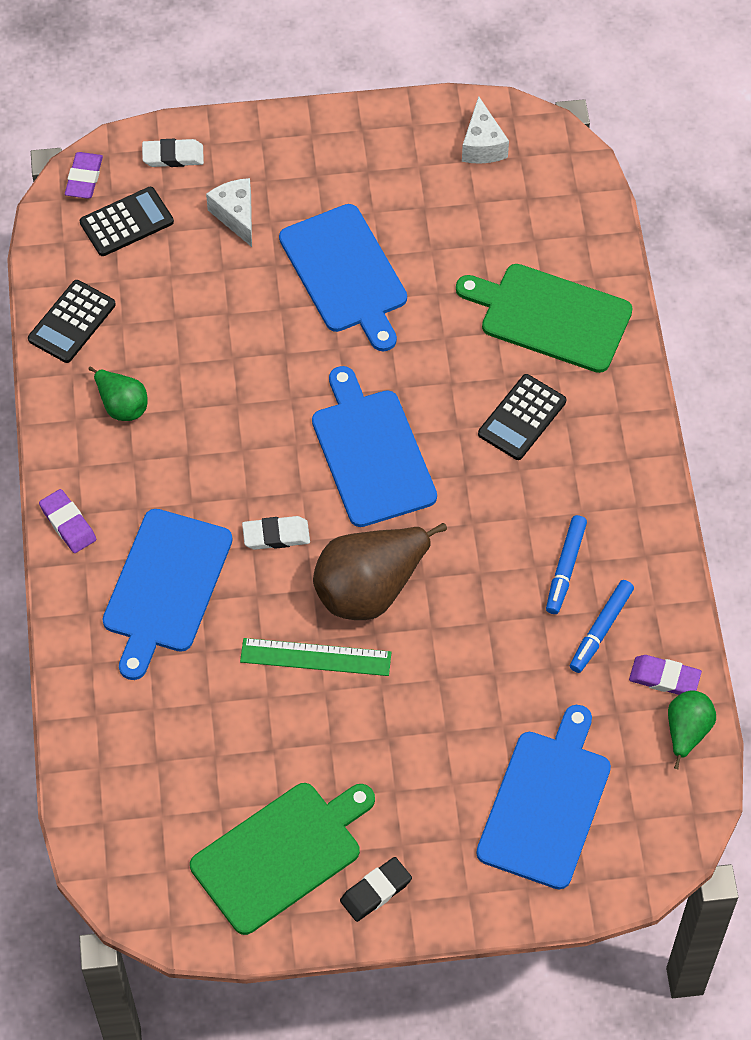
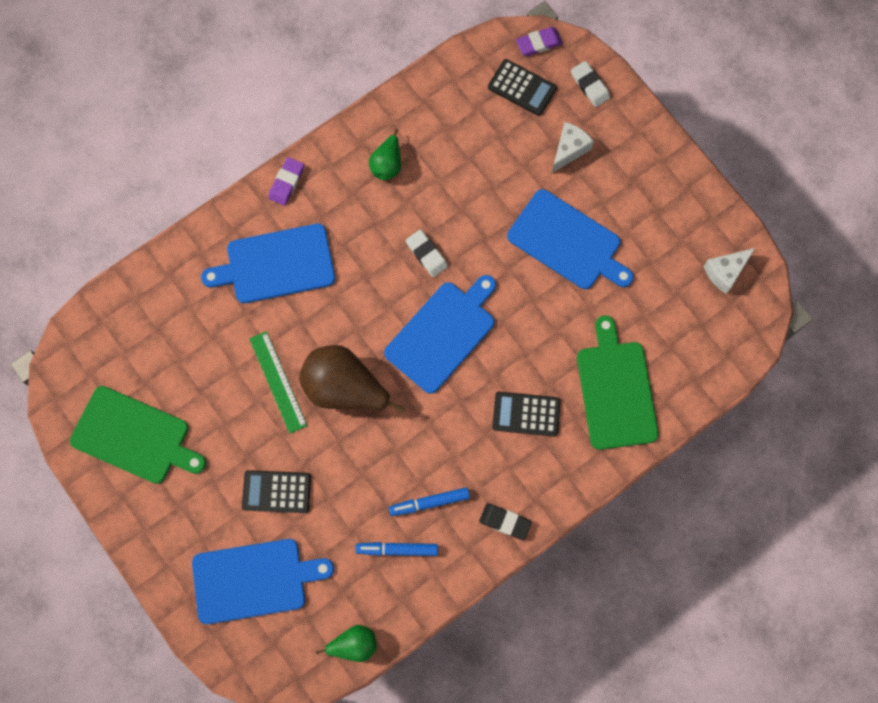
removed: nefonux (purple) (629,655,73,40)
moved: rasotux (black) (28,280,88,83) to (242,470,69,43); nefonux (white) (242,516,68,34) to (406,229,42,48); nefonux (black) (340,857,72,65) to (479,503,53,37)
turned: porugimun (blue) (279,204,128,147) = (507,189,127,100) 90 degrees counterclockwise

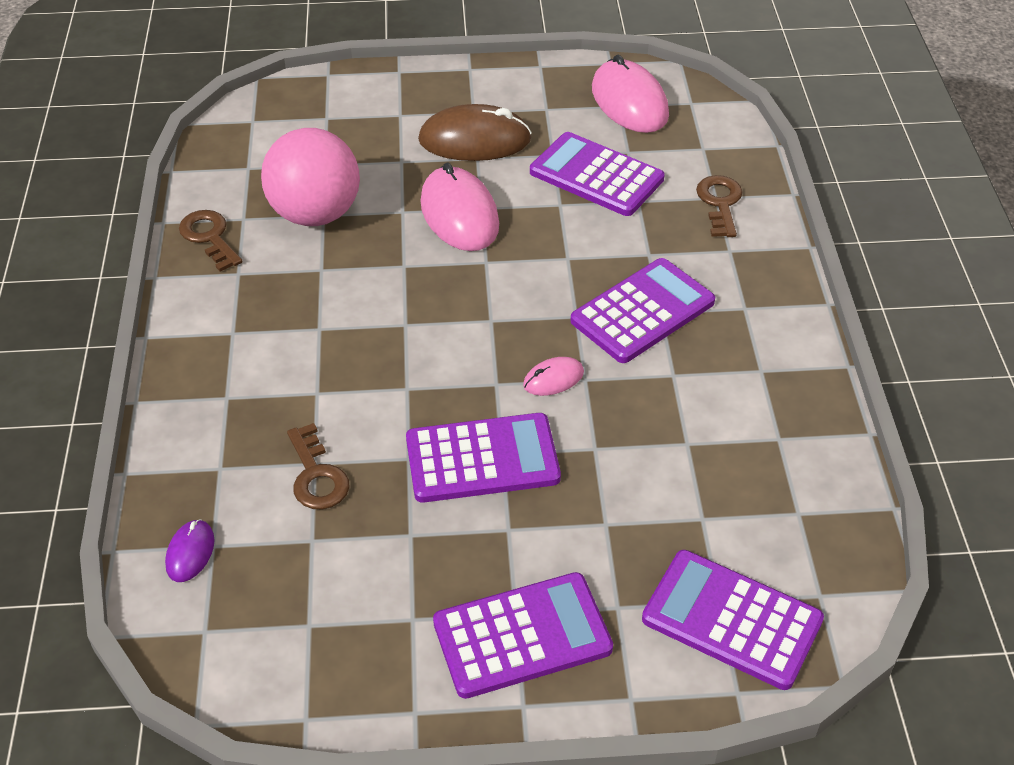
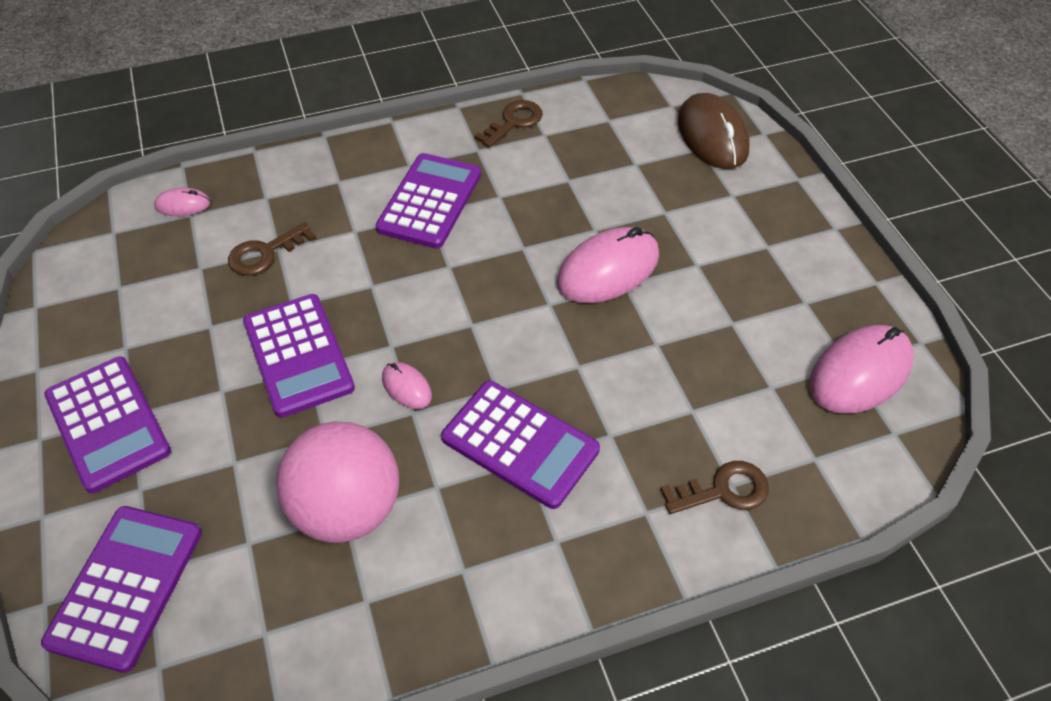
moved: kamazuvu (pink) (261,128,99,98) to (276,422,123,121); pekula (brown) (418,104,114,57) to (678,93,71,76); rasotux (purple) (530,132,135,84) to (376,153,105,96)
recoloured: pekula (purple) (165,519,49,63) to pekula (pink) (154,187,56,29)

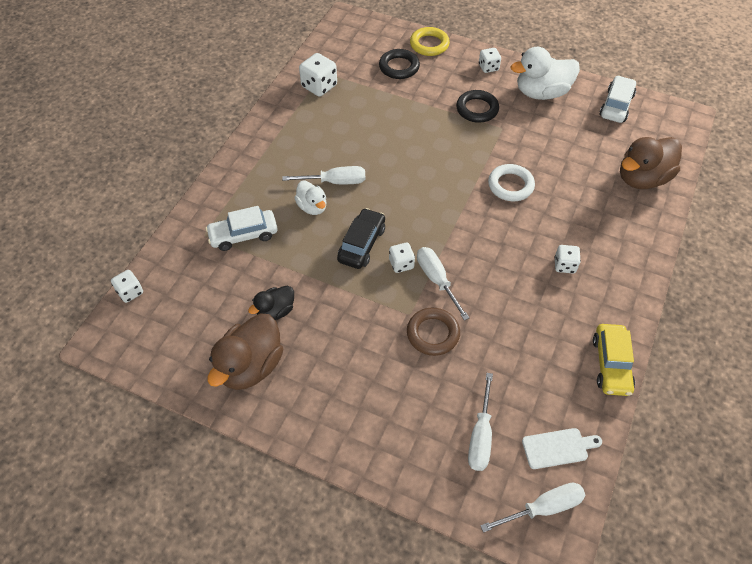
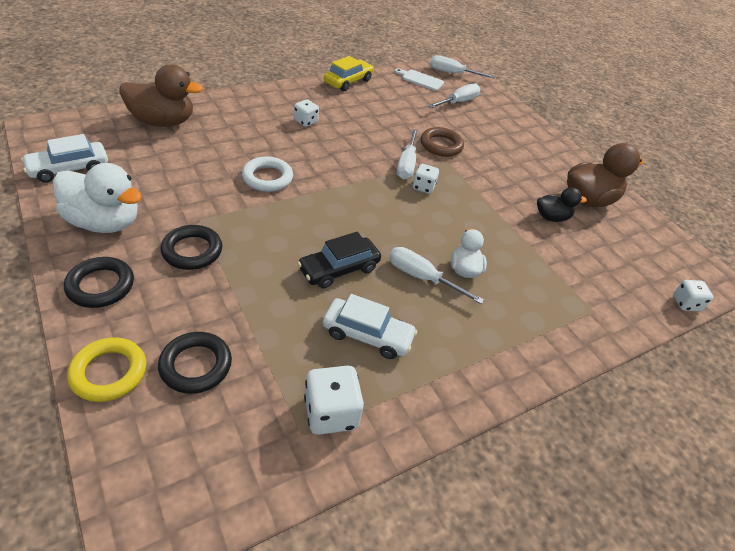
moved: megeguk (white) (205,206,73,45) to (323,294,94,65); megeguk (black) (337,208,48,61) to (297,232,84,57)
replaced: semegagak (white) (479,48,22,25) to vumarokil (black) (64,257,70,51)

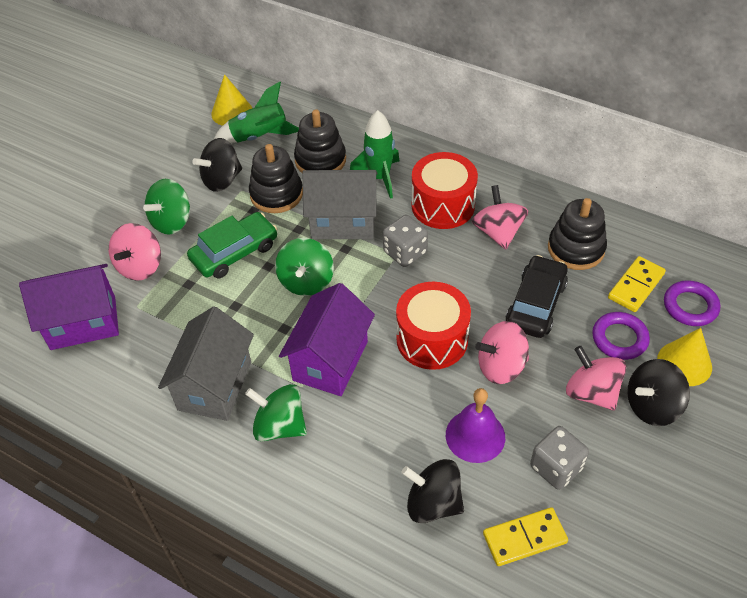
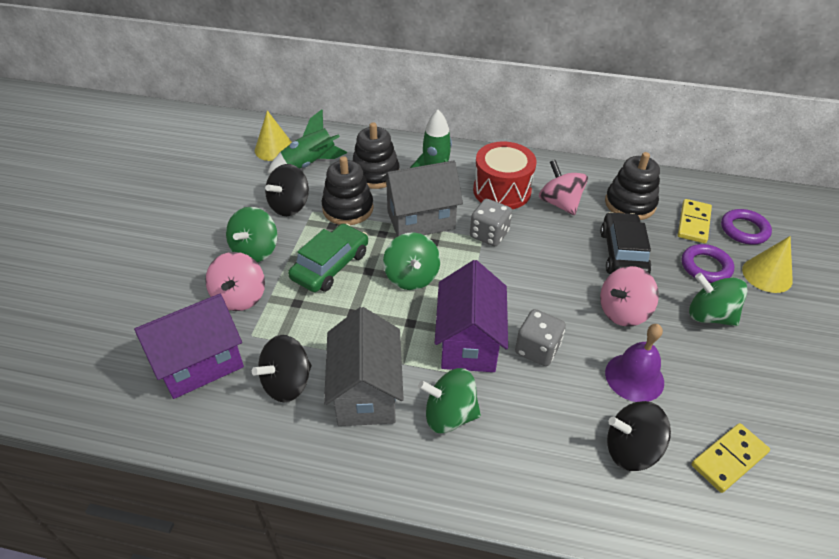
removed: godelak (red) (396,282,75,88)
moved: semegagak (grey) (530,426,59,64) to (515,309,51,57); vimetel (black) (627,359,63,67) to (252,335,60,67)
recoloured: vimetel (pink) (566,346,60,65) to vimetel (green) (689,273,59,53)

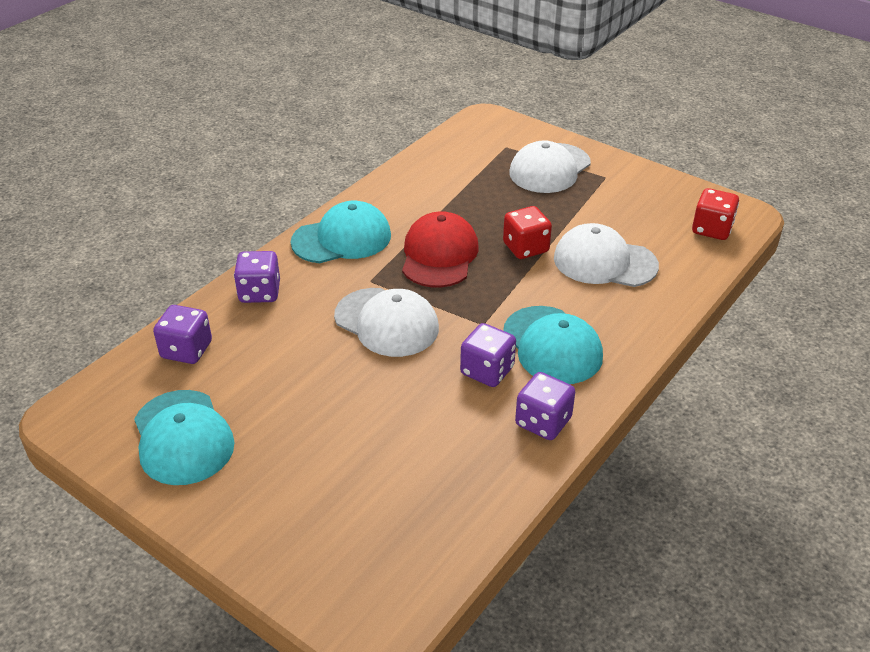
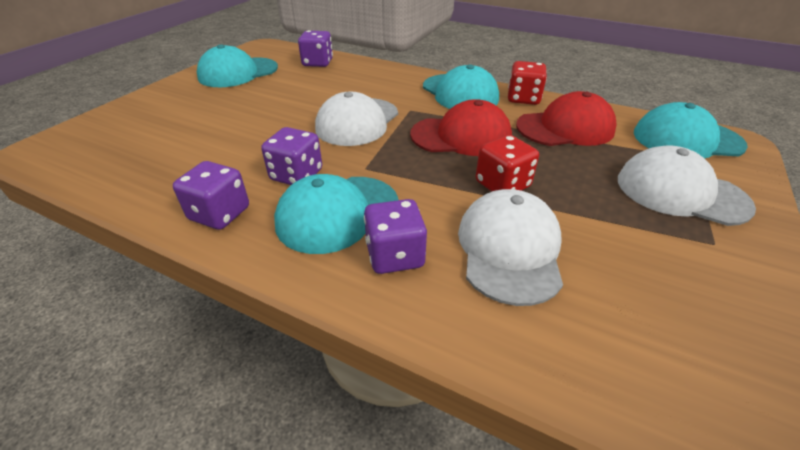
added: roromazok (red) (516,91,101,55); roromazok (turquoise) (634,102,114,57)
moved: semegagak (purple) (234,251,46,52) to (364,199,63,75); semegagak (red) (692,188,47,52) to (508,61,39,44)

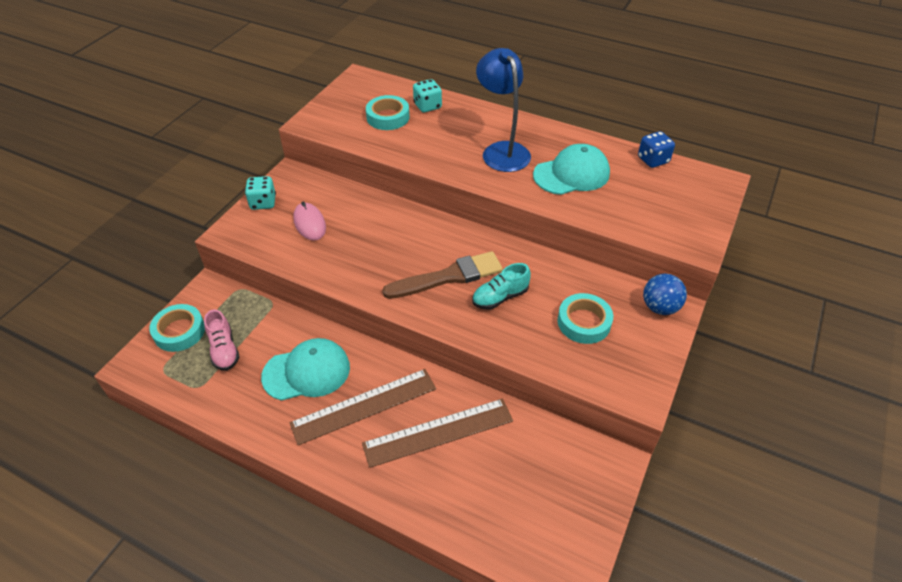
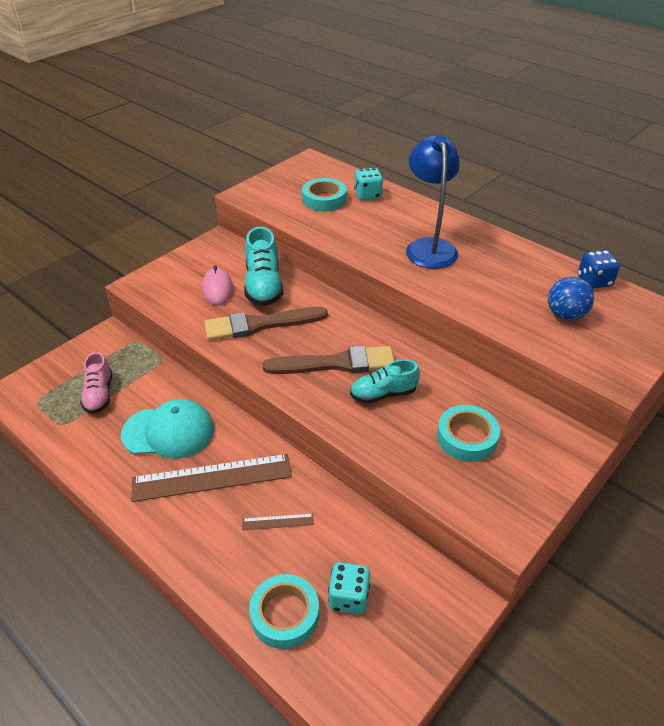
removed: roromazok (turquoise) (533,144,77,51)
added: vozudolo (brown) (204,307,124,34); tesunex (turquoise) (244,227,40,79)
moved: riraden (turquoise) (149,304,56,48) to (249,574,70,75); semegagak (turquoise) (245,176,31,34) to (328,562,42,52); kamazuvu (blue) (643,274,44,41) to (548,277,46,44)
resized: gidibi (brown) (362,399,151,69) = (242,513,72,17) x0.43

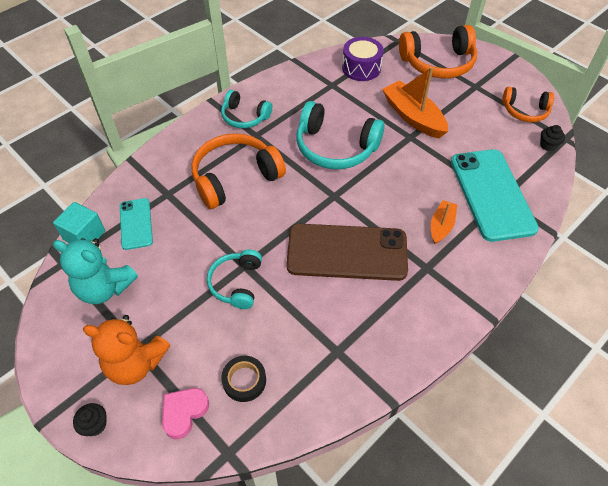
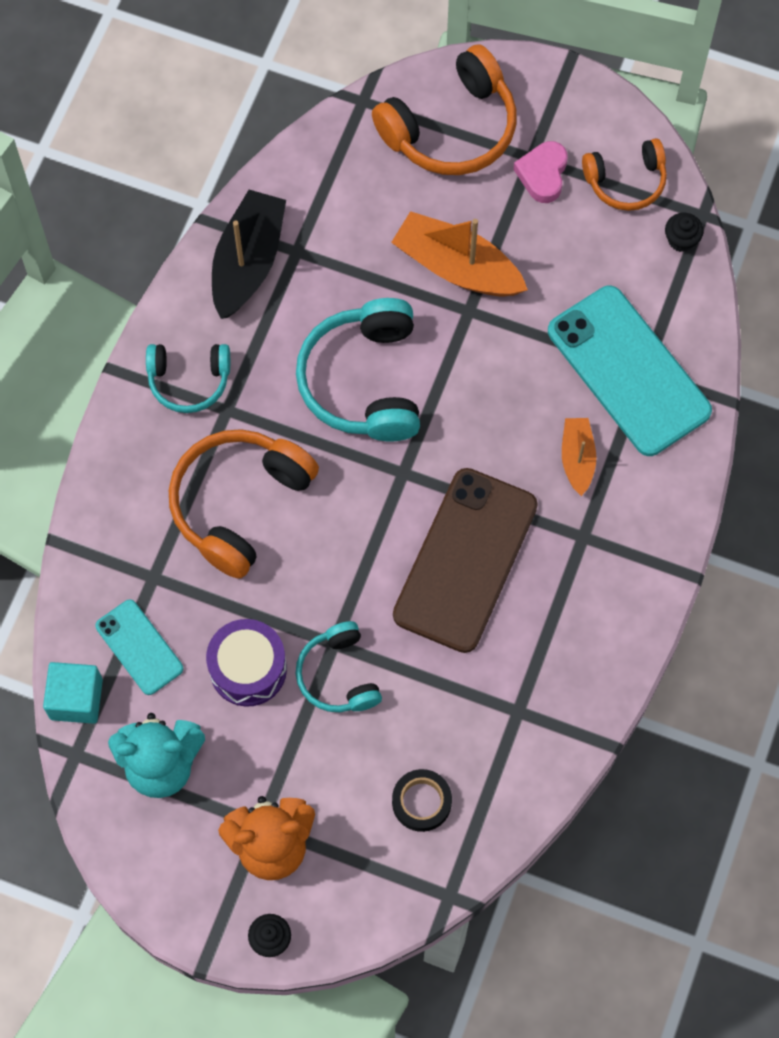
added: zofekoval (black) (212,190,74,129)
moved: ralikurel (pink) (162,388,47,51) to (513,141,55,62); godelak (purple) (342,37,42,44) to (206,619,81,88)
turned: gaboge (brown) (286,224,122,57) = (393,468,145,185) 45 degrees counterclockwise; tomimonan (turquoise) (297,101,88,68) = (296,298,124,143) 90 degrees clockwise

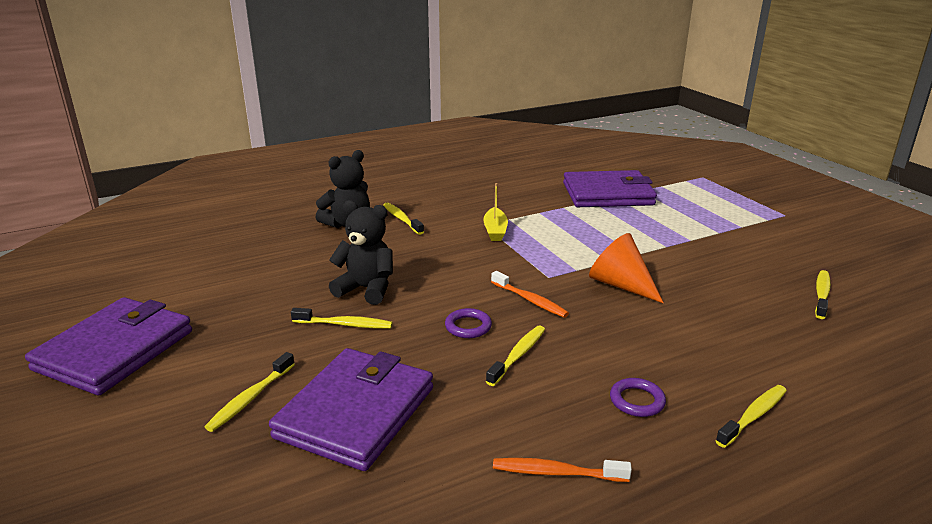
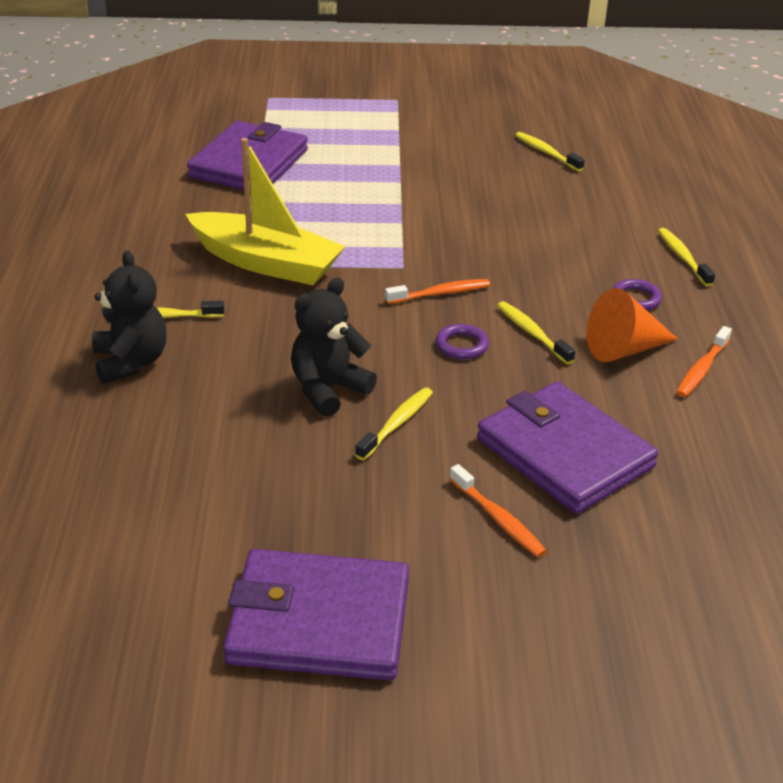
moved: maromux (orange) (589,233,75,70) to (587,288,91,74)
recoloured: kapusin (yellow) (205,352,90,80) to kapusin (orange) (449,464,98,94)
turned: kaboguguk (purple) (25,297,167,98) = (223,549,186,131) 45 degrees counterclockwise
resized: zofekoval (yellow) (483,183,25,58) = (186,138,160,147) x2.05

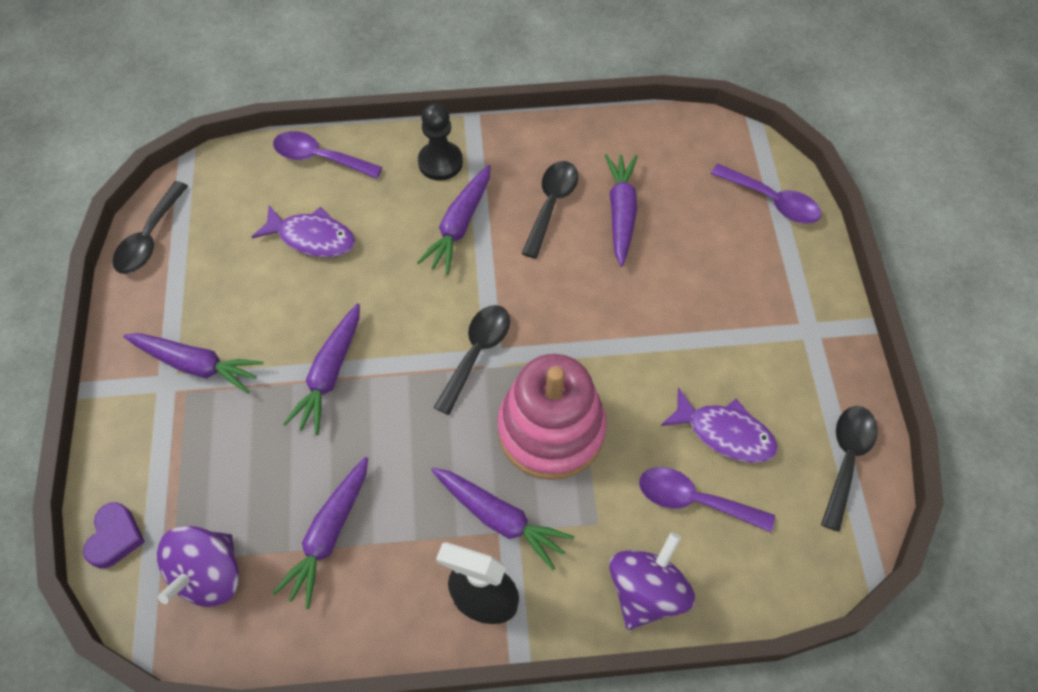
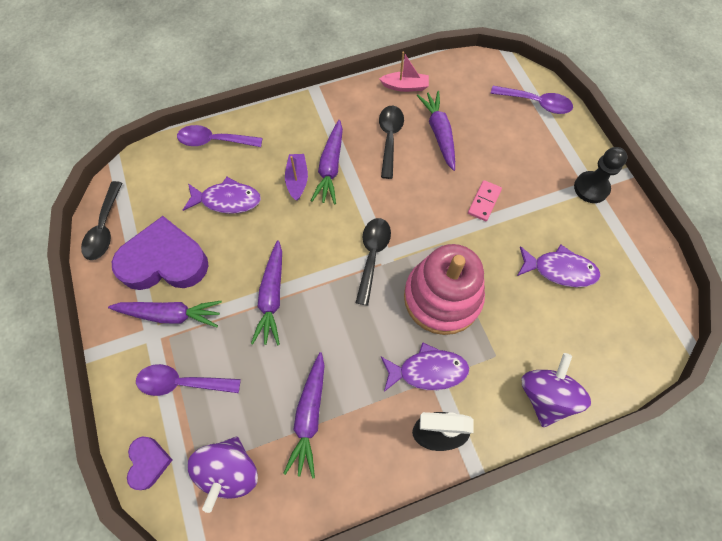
removed: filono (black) (821,406,57,126)
added: ralikurel (purple) (112,216,97,74); zofekoval (purple) (285,154,23,47); zofekoval (pink) (379,51,50,41); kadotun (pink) (468,180,34,41)
moved: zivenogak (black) (418,103,45,78) to (574,147,53,56); filono (purple) (639,467,136,65) to (136,364,105,32)
replaced: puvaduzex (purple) (431,468,143,102) to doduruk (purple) (381,342,88,50)

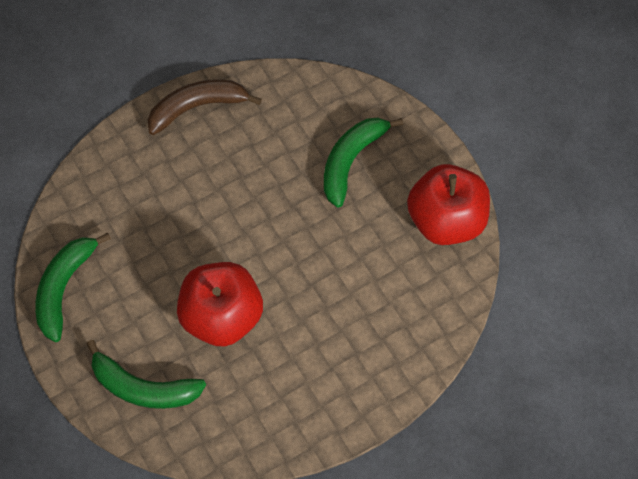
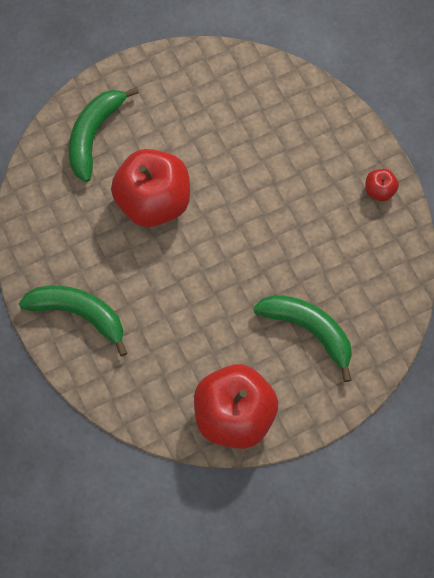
moved: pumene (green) (35,233,76,109) to (19,286,108,70)
replaced: pumene (brown) (148,79,114,56) to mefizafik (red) (365,169,34,32)

